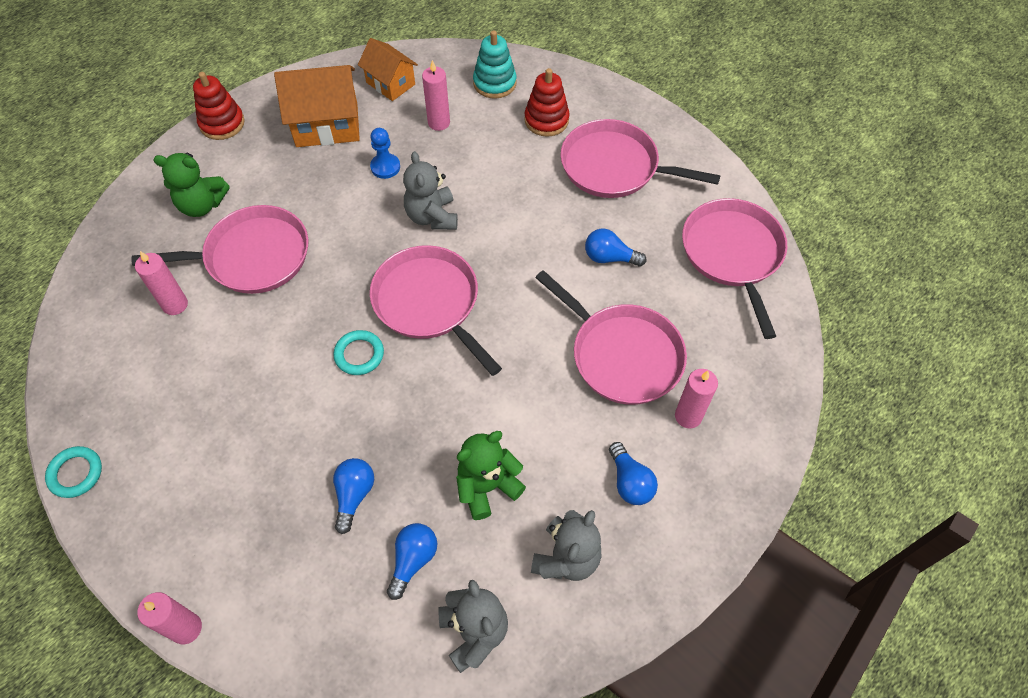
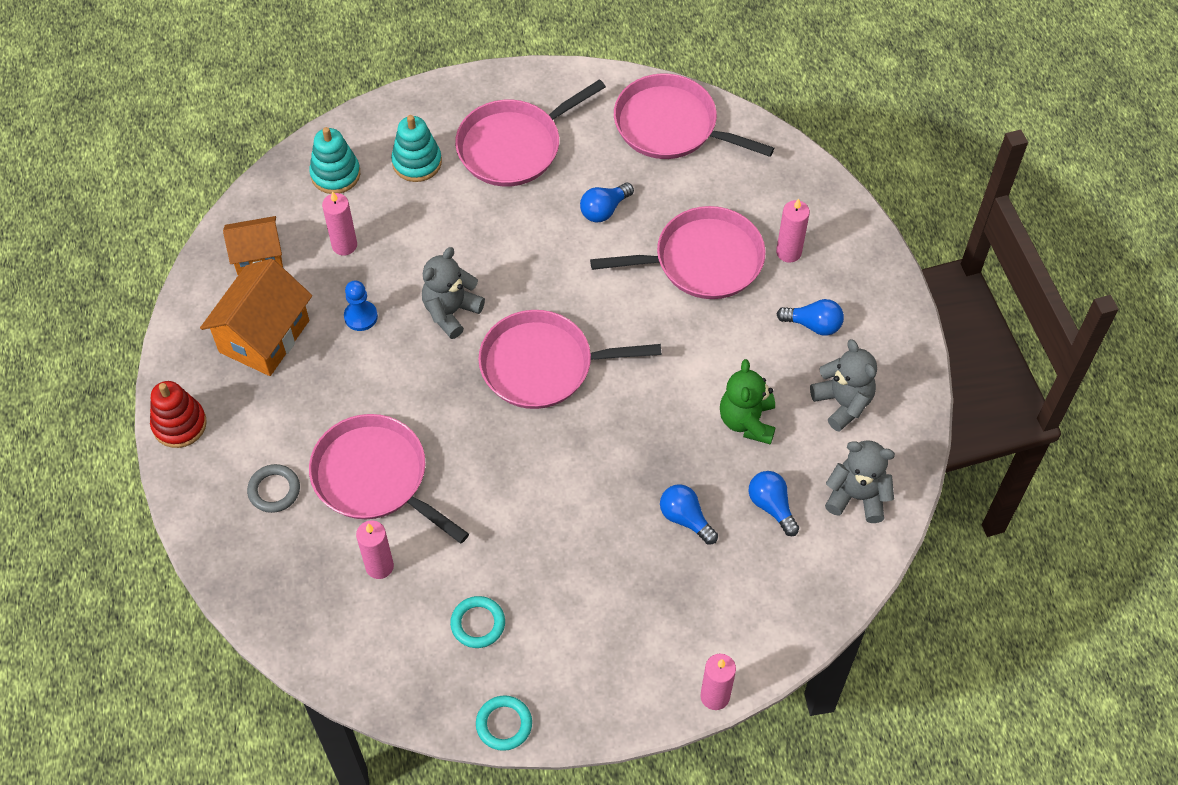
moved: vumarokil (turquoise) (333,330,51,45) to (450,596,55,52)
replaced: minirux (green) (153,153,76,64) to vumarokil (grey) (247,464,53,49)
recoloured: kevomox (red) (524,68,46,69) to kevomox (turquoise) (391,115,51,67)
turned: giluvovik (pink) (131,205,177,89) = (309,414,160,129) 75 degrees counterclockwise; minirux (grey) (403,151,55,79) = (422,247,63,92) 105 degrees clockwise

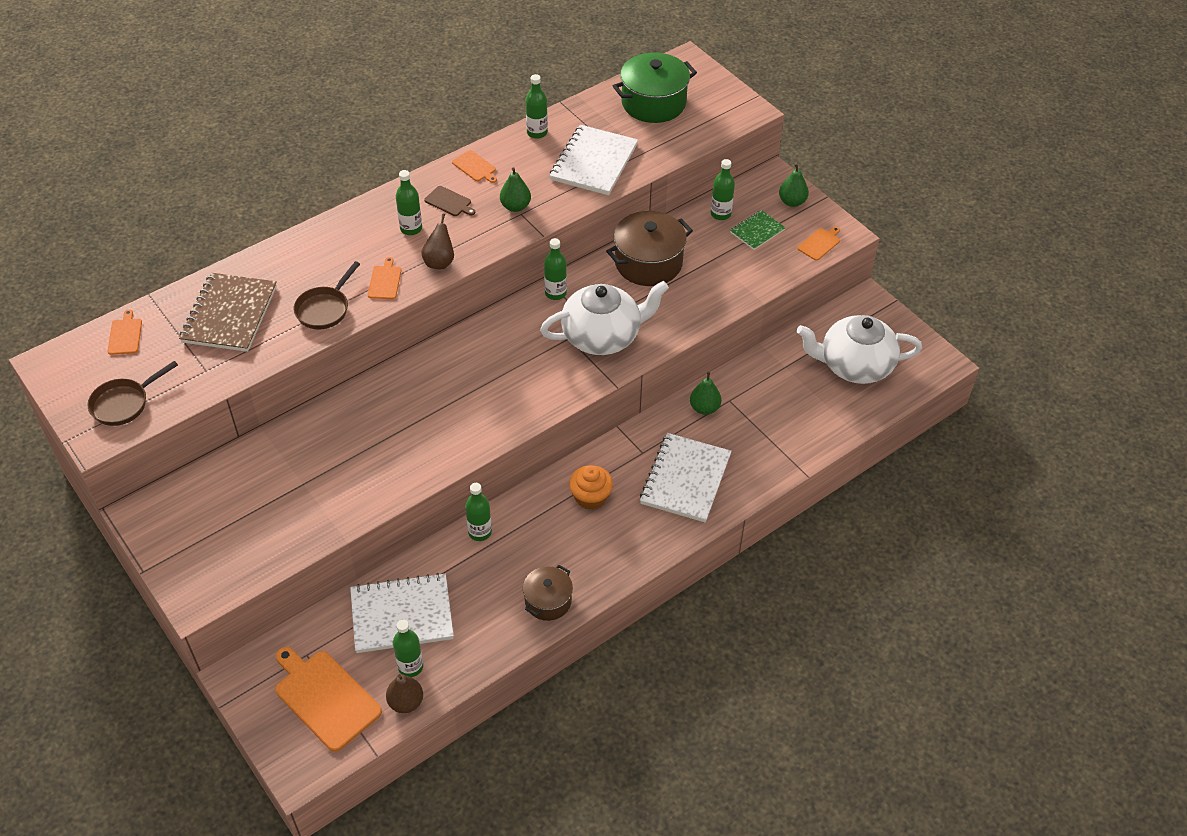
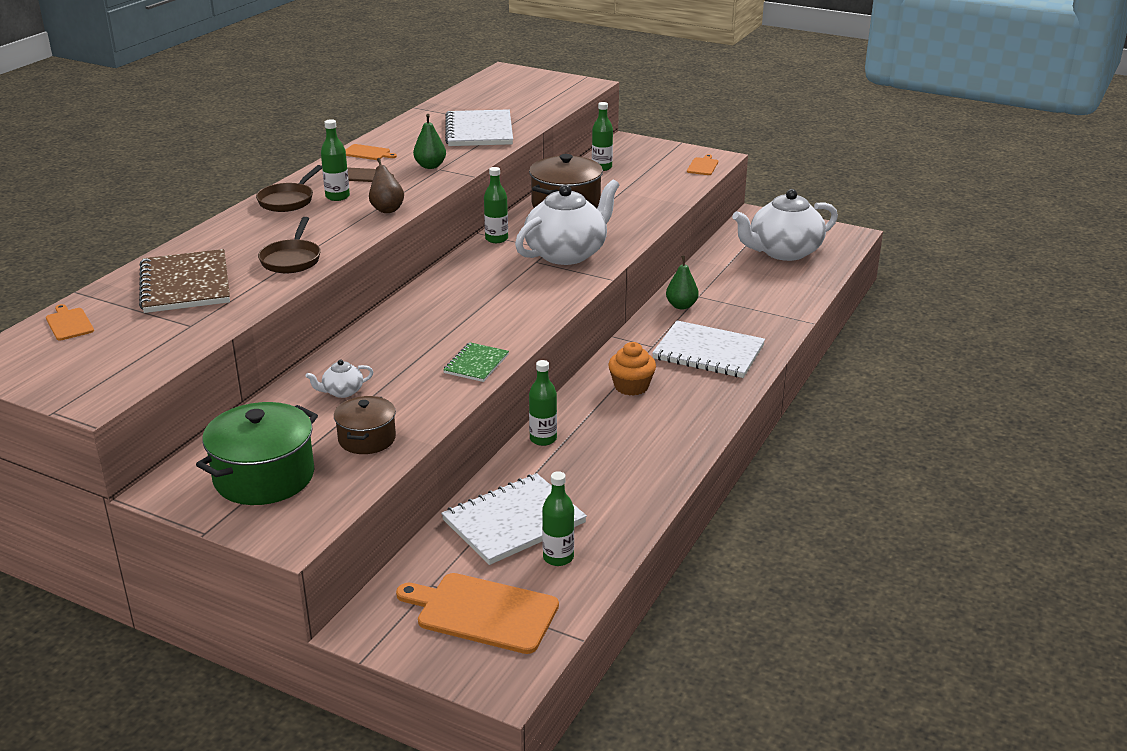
removed: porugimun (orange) (368,257,33,42); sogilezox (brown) (386,674,37,39); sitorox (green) (526,74,22,65); sogilezox (green) (779,163,30,44)
added: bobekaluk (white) (305,360,68,38)
moved: giluvovik (brown) (87,361,91,65) to (256,165,66,47); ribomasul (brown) (523,565,50,56) to (334,396,62,58); ribomasul (green) (613,52,84,71) to (196,402,122,103); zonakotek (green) (730,210,56,40) to (443,342,66,40)
turned: zonakotek (white) (640,433,92,90) = (652,320,113,58) 60 degrees counterclockwise

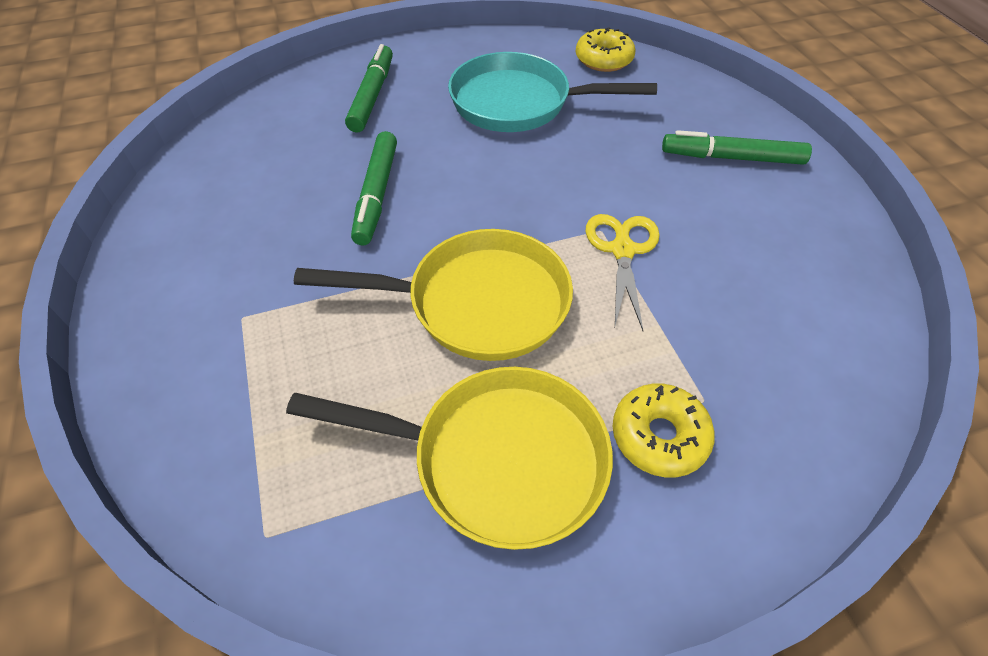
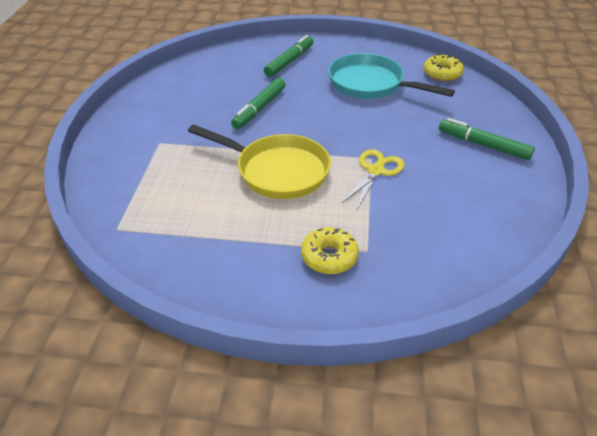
removed: giluvovik (yellow) (286,367,327,183)

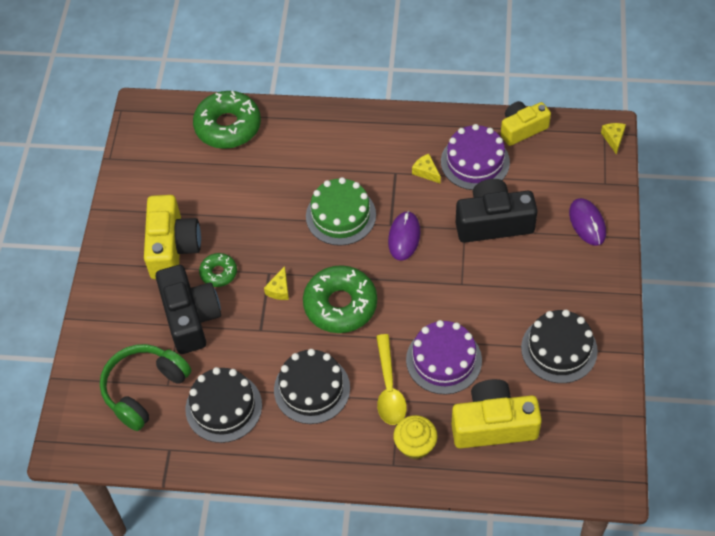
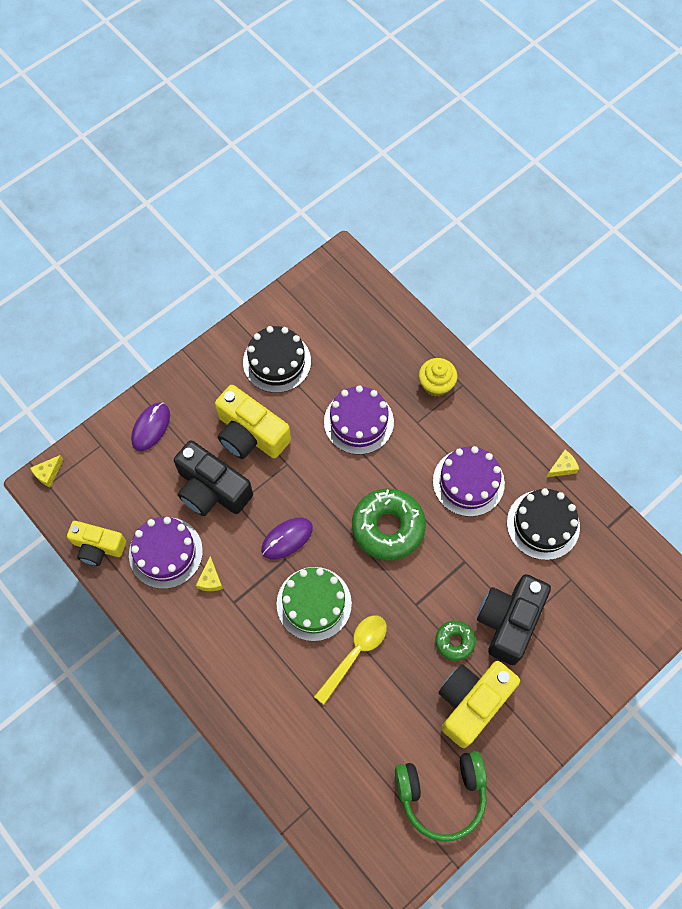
removed: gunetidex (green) (193,91,68,58)
moved: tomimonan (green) (100,344,91,87) to (395,751,92,91); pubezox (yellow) (264,266,25,34) to (546,450,33,27); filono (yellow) (376,334,31,91) to (314,615,73,90); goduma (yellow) (451,379,91,69) to (215,385,76,74)
recoloured: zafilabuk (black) (274,349,76,75) to zafilabuk (purple) (433,446,72,71)

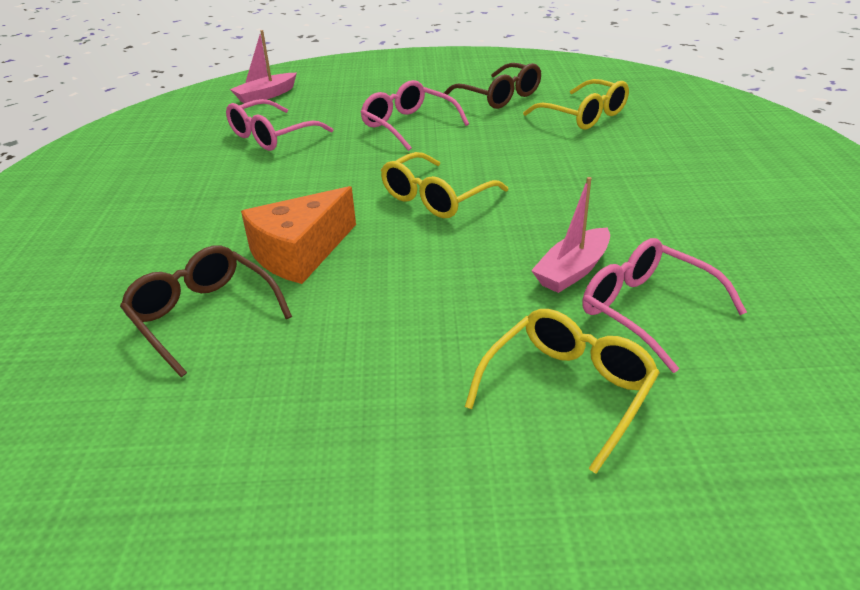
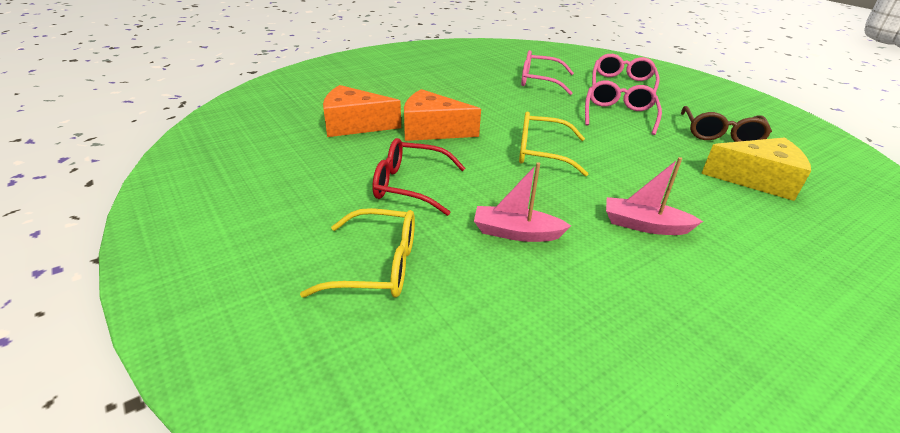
added: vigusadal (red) (372,138,94,78)
moved: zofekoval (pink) (230,30,67,73) to (606,157,97,78); vigusadal (pink) (582,238,165,135) to (592,54,68,38)
replaced: vigusadal (brown) (120,245,172,132) to pubezox (orange) (323,85,78,52); vigusadal (yellow) (523,79,106,51) to pubezox (yellow) (701,137,110,64)

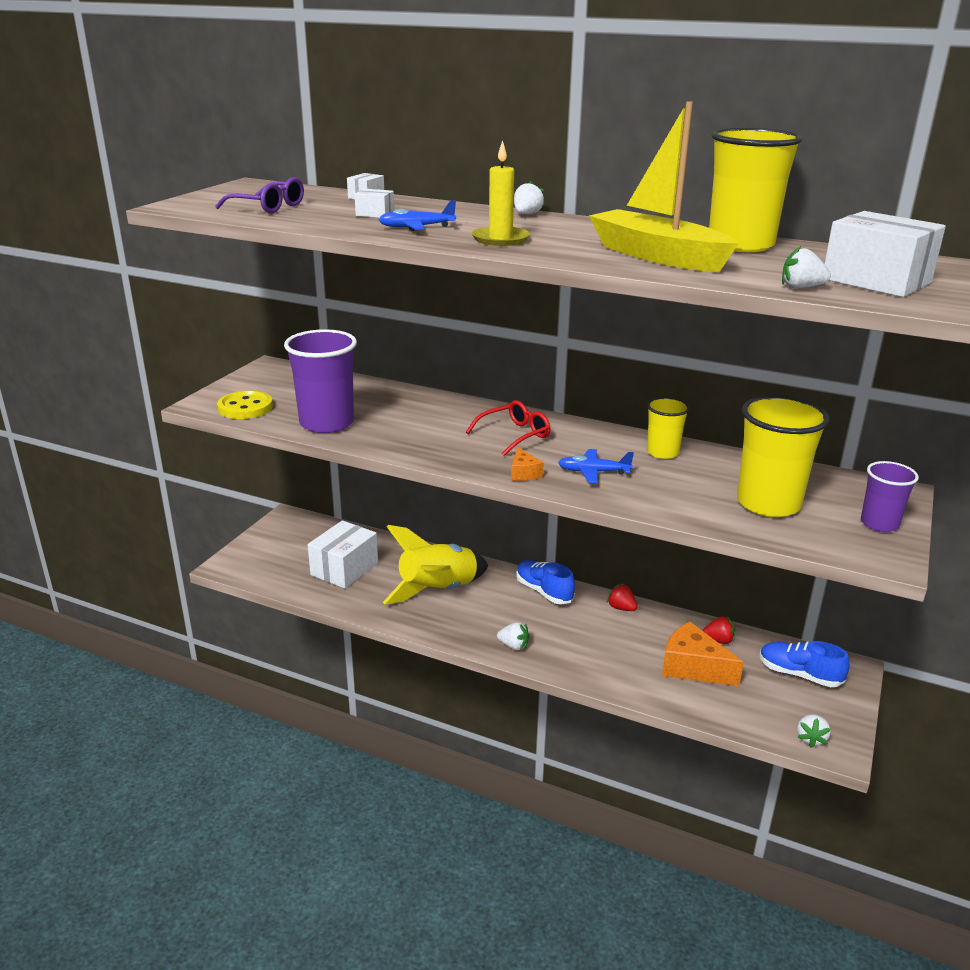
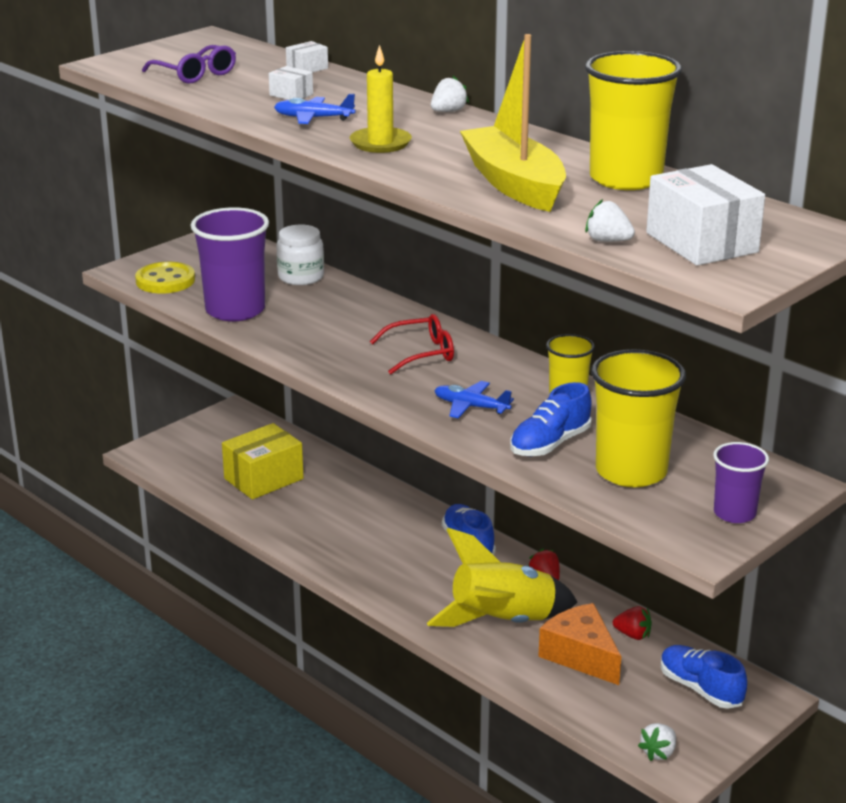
removed: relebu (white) (497,622,32,28); pubezox (orange) (511,447,33,34)
added: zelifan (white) (276,225,48,60); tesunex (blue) (510,382,82,74)
moved: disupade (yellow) (383,525,105,79) to (427,528,151,99)
recoloured: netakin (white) (308,520,70,69) to netakin (yellow) (222,423,82,76)

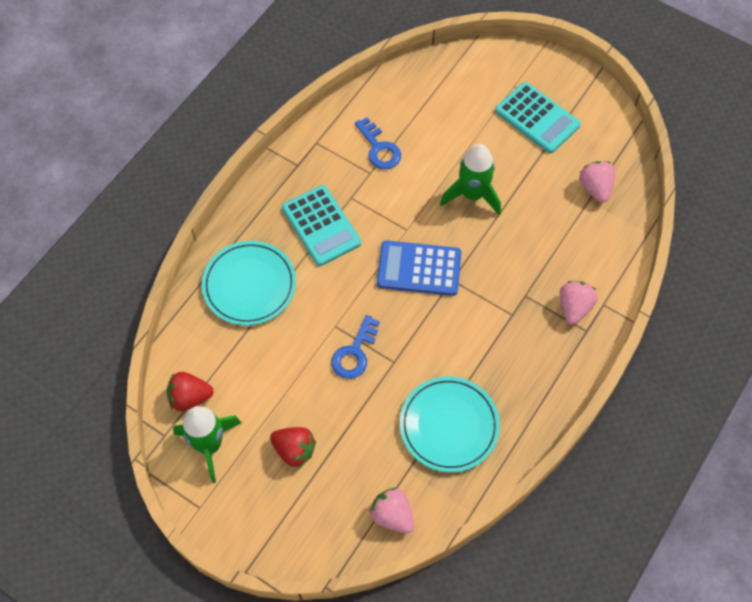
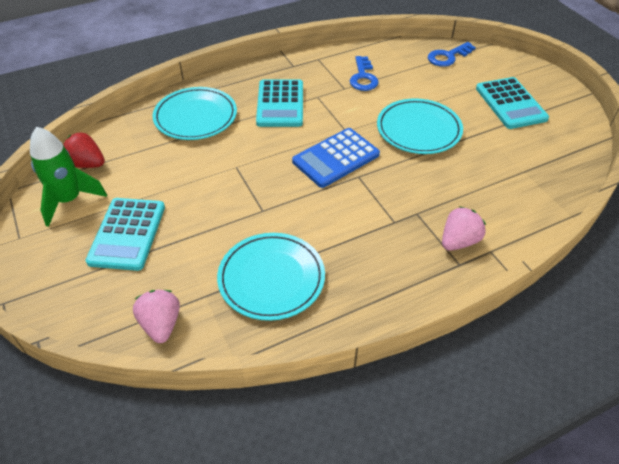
removed: relebu (pink) (579,161,36,42)
moved: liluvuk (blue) (331,315,49,64) to (428,42,48,25)
replaced: relebu (red) (270,427,46,40) to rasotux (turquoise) (85,198,80,73); disupade (green) (440,144,61,71) to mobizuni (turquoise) (377,98,86,56)
turned: rasotux (blue) (377,240,84,56) = (292,128,88,60) 75 degrees counterclockwise

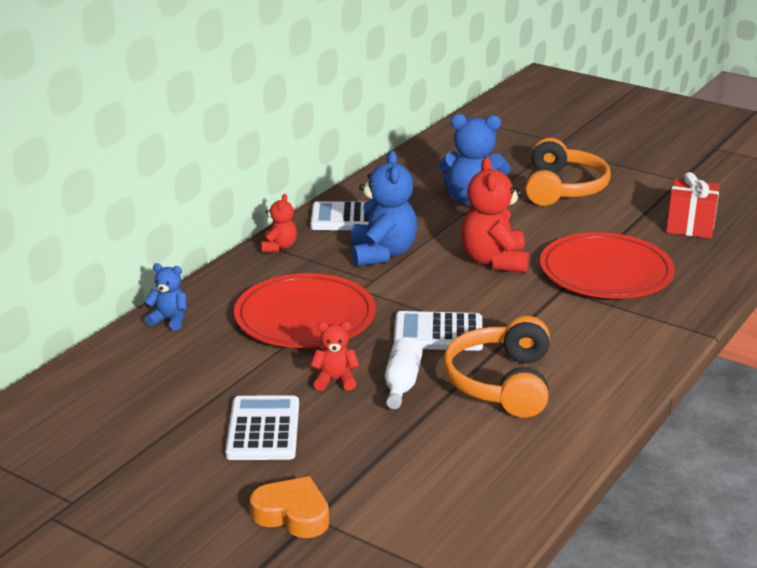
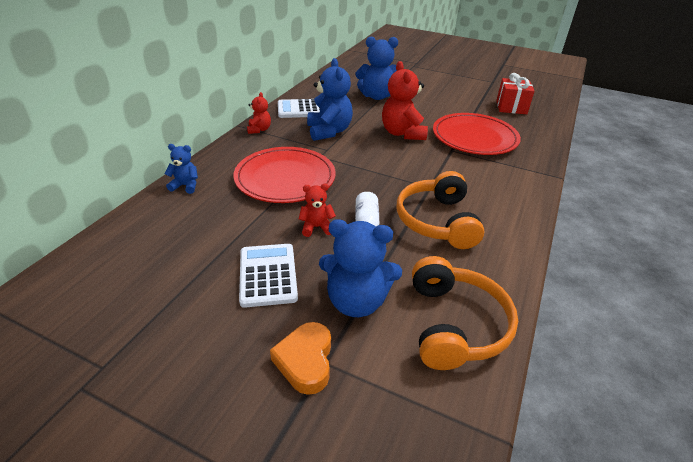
removed: rasotux (white) (394,311,89,40)
added: minirux (blue) (319,219,83,98)
moved: tomimonan (orange) (525,138,86,68) to (412,256,106,114)
turned: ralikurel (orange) (250,476,79,62) = (270,322,61,73) 105 degrees counterclockwise

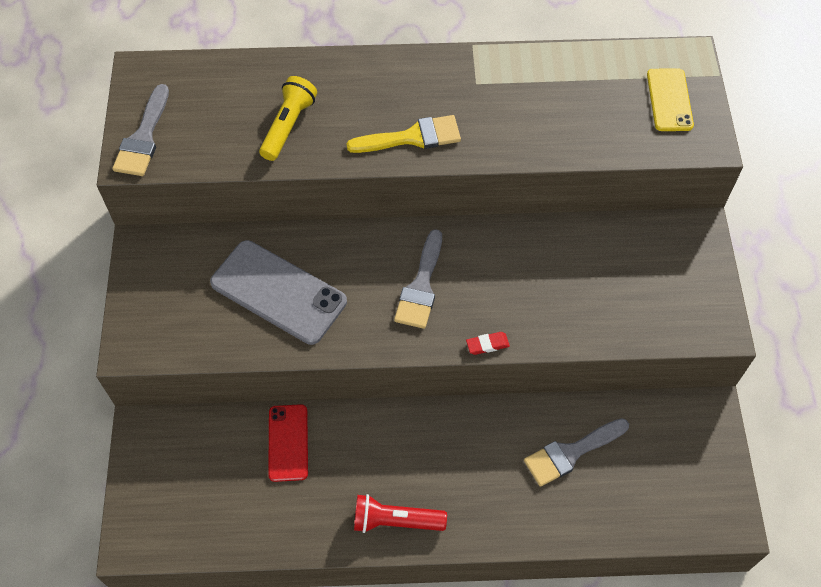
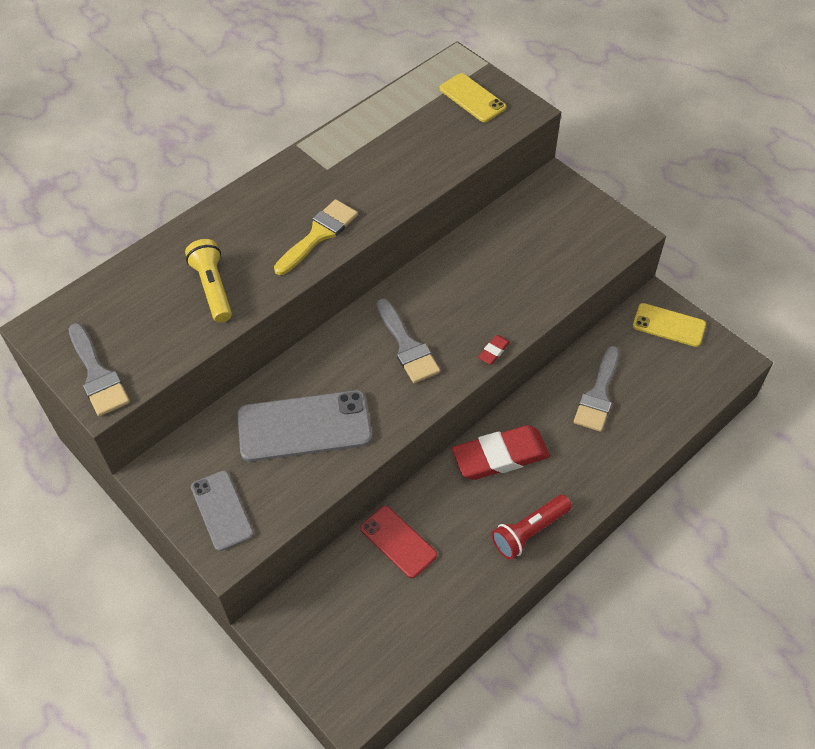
added: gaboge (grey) (191,471,63,80); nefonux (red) (452,425,98,55); gaboge (yellow) (633,303,73,44)

